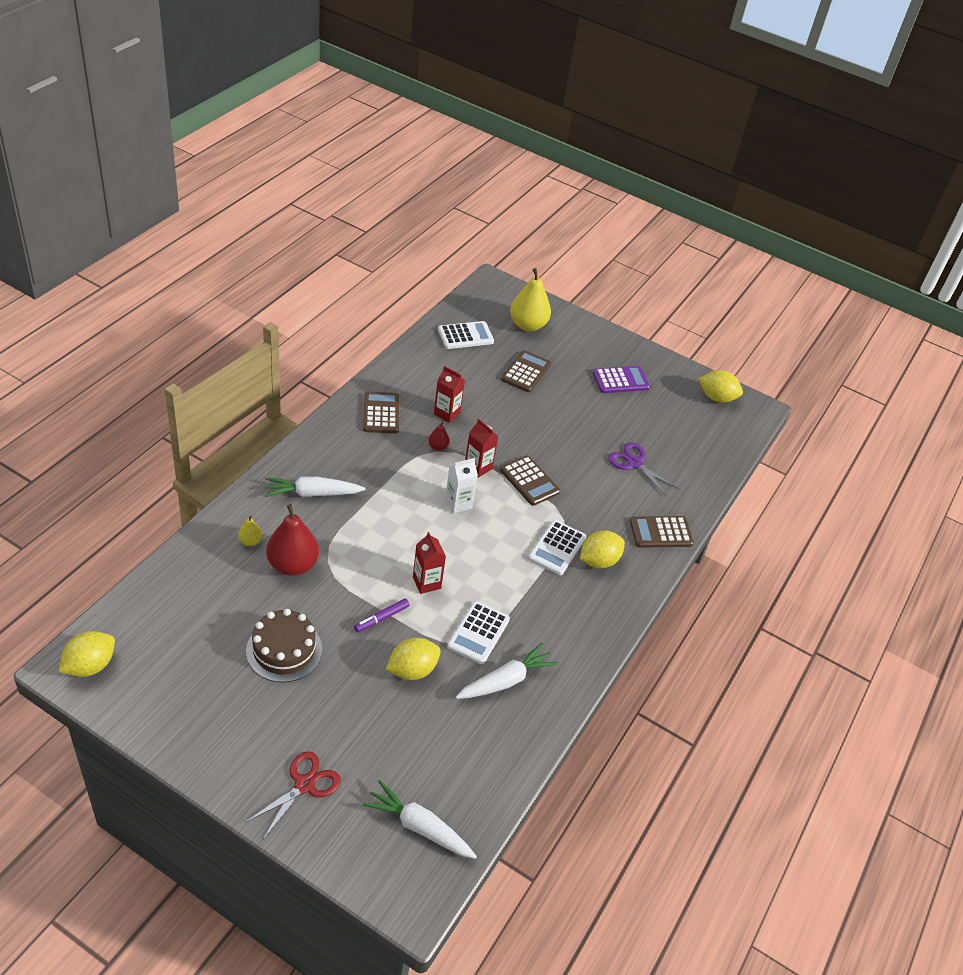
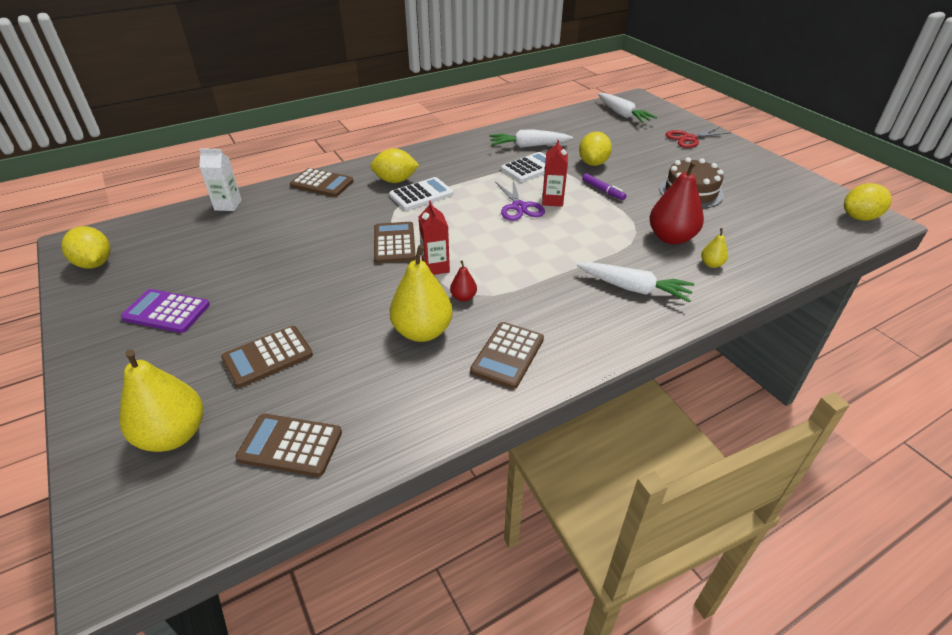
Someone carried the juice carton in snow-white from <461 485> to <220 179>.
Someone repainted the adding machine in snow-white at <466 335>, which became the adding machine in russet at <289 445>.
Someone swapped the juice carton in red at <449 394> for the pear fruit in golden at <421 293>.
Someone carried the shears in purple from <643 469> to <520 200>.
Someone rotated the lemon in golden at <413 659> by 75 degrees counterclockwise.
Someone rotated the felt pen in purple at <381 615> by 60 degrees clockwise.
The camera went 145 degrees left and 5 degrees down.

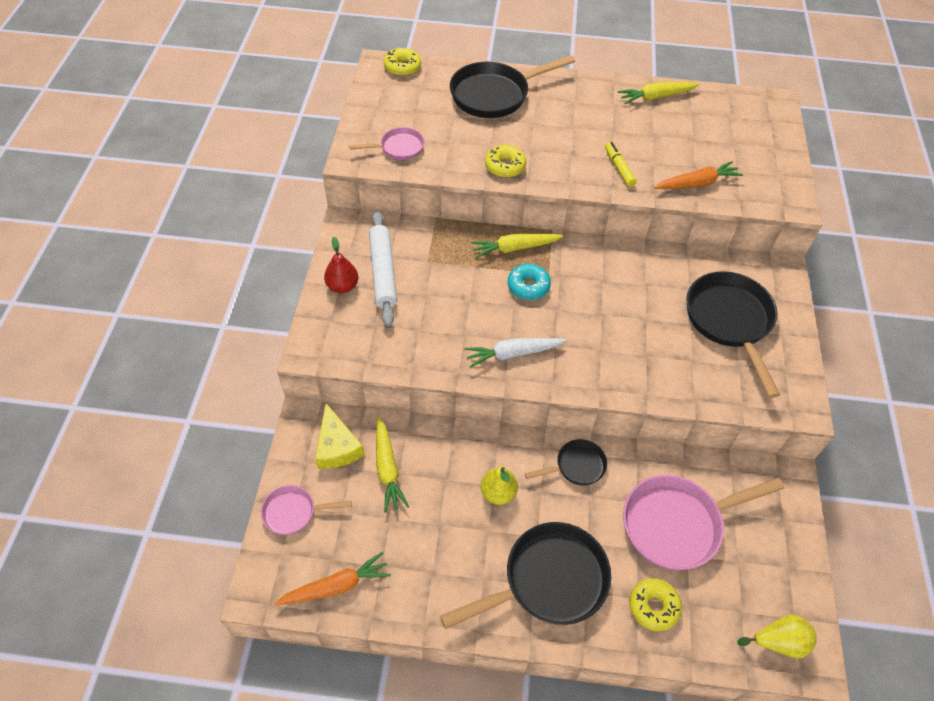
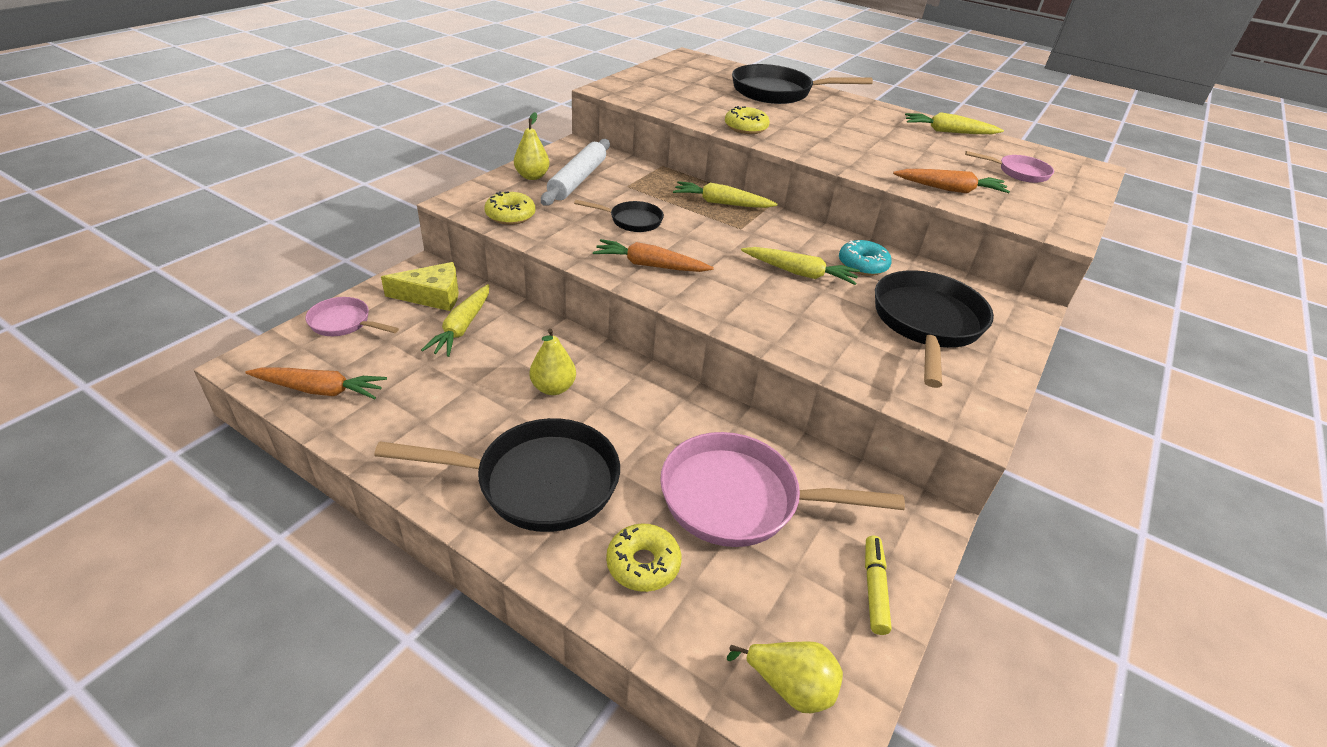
Someone rotated the cheese wedge in golden at <340 436> by 105 degrees counterclockwise.
Someone carried the glazed donut in golden from <402 62> to <509 208>.
Someone repainted the pear fruit in red at <341 265>, which became the pear fruit in golden at <532 146>.
Someone carried the frying pan in ebony from <565 462> to <619 216>.
Someone repainted the toy carrot in snow-white at <515 353>, which became the toy carrot in orange at <653 255>.
Someone put down the toy carrot in golden at <800 266>.
Someone carried the glazed donut in teal from <529 282> to <865 258>.
Someone carried the felt pen in golden from <621 164> to <878 585>.
Someone carried the frying pan in rosy from <387 143> to <1009 167>.
The camera went 25 degrees right and 15 degrees down.

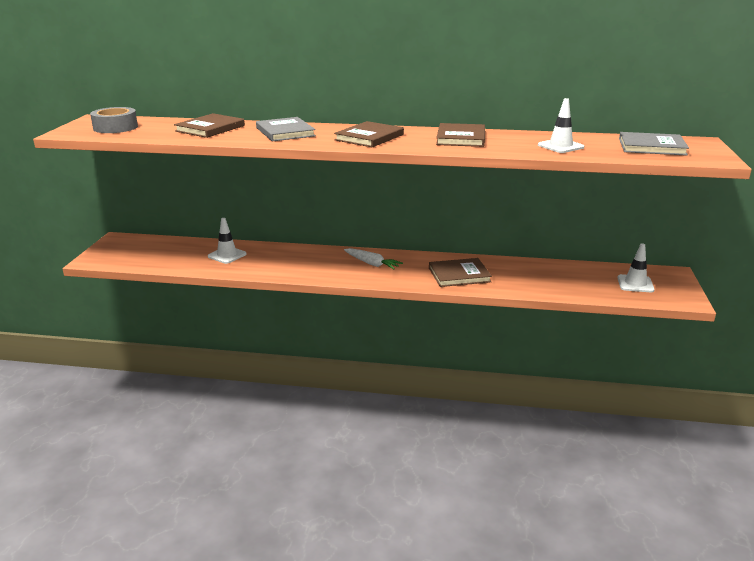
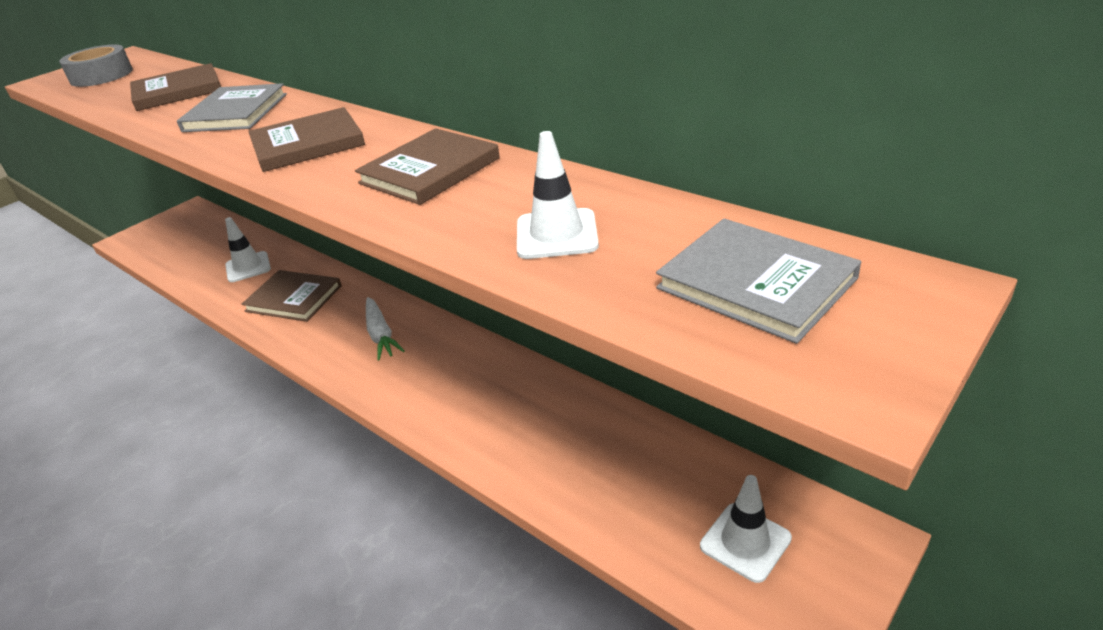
Someone carried the book in russet from <460 272> to <292 296>.
The camera went 35 degrees right and 10 degrees up.

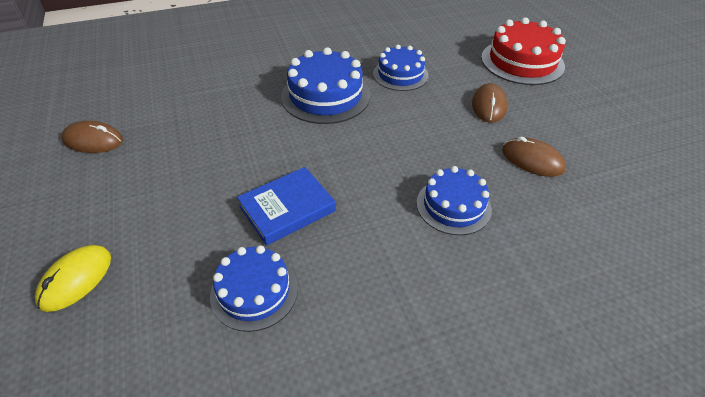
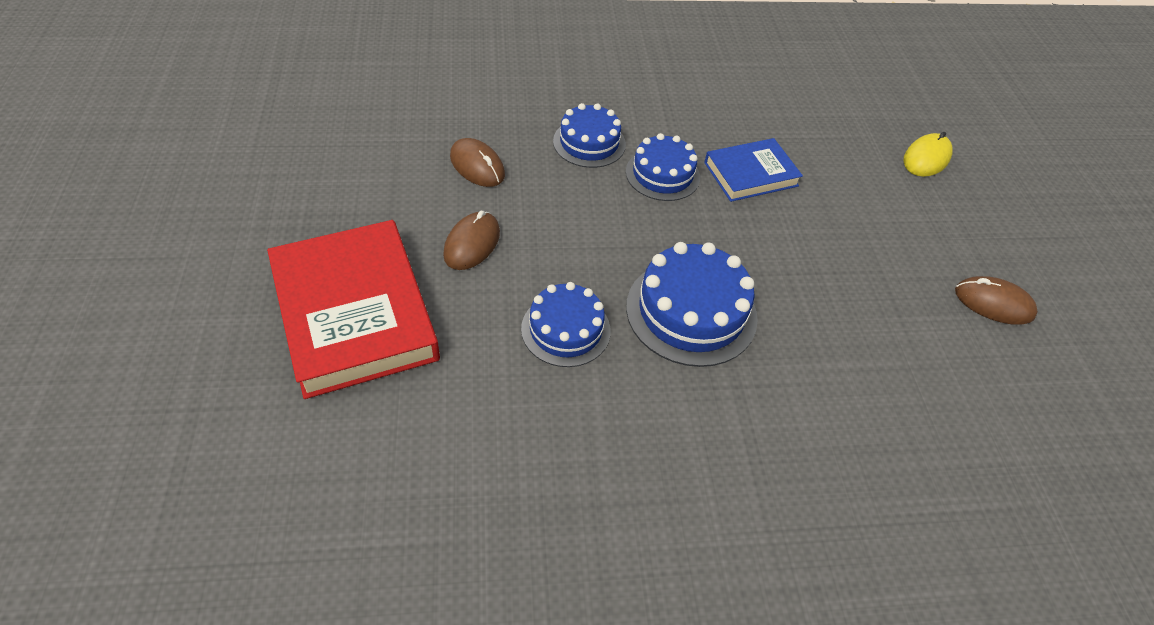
Someone swapped the gateau in red at <523 51> for the book in red at <353 309>.
Someone carried the gateau in blue from <254 288> to <663 167>.
The camera went 170 degrees left and 5 degrees up.

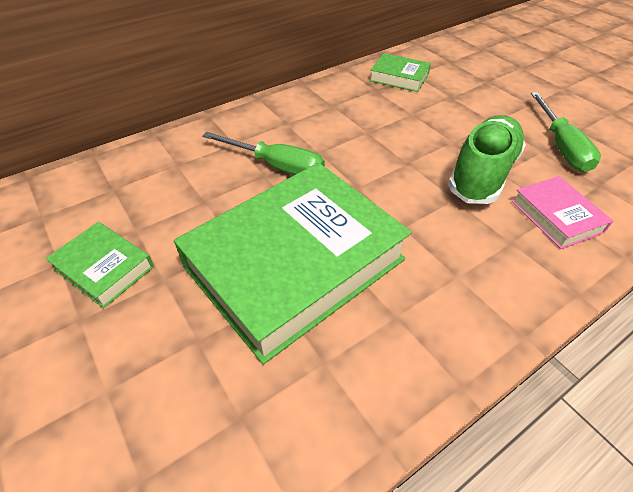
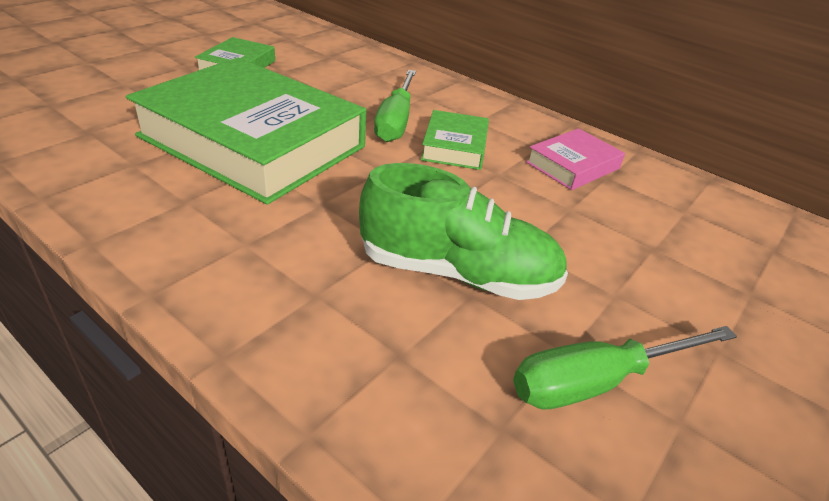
Someone carried the book in green from <400 72> to <455 140>.
Someone carried the book in rosy from <562 212> to <575 159>.
The camera went 70 degrees right and 10 degrees down.

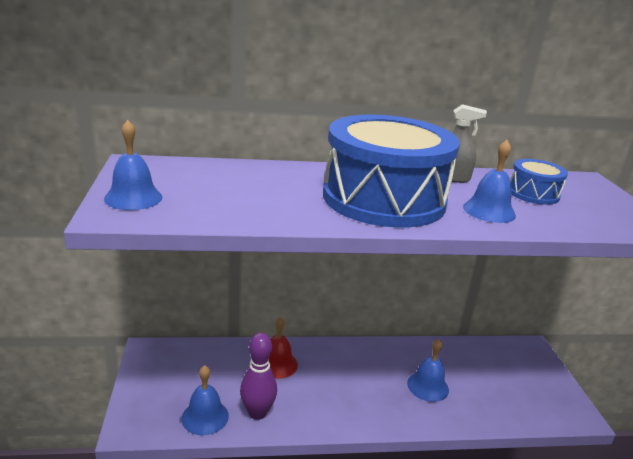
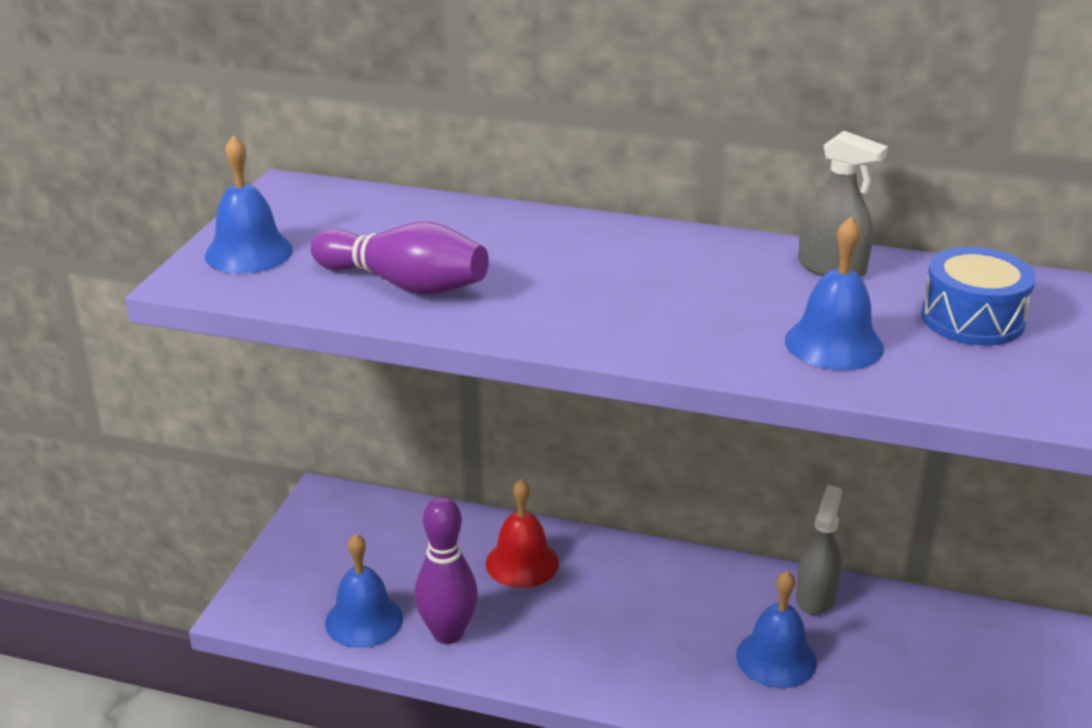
Someone put down the skittle in purple at <400 258>.
Someone put down the sprayer in gray at <819 550>.
Someone took away the drum in blue at <391 171>.
The camera went 25 degrees right and 5 degrees up.

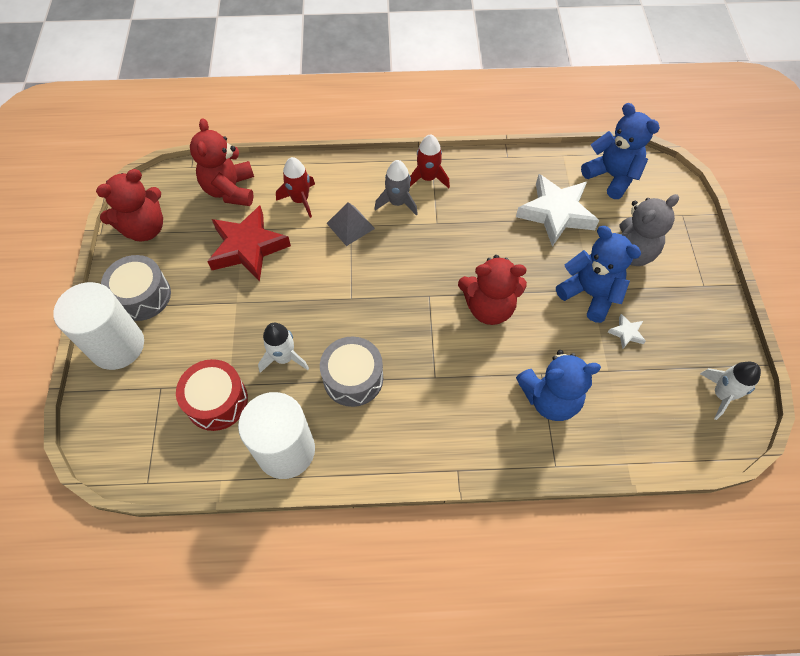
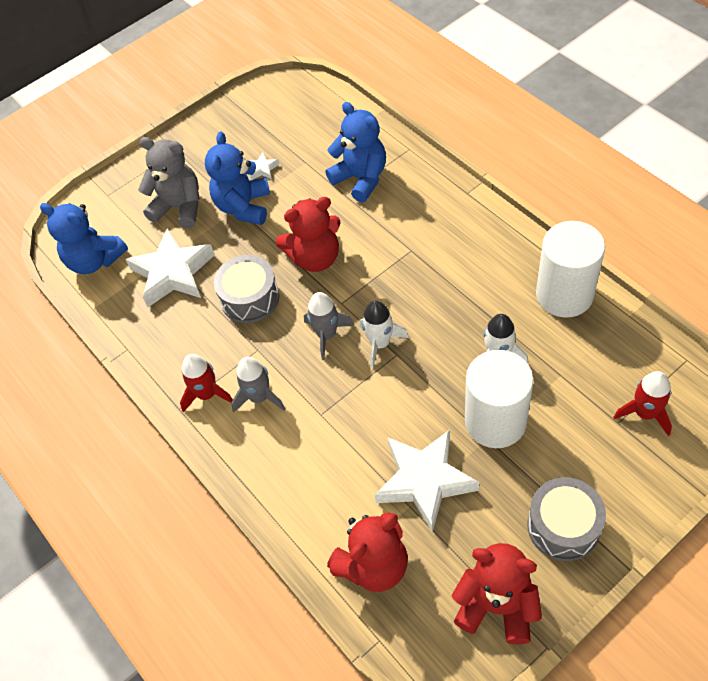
Someone rotated the teddy bear in blue at <620 151> by 75 degrees counterclockwise.
Someone carried the drum in gray from <351 371> to <246 289>.
Someone rotated the teddy bear in red at <492 290> by 105 degrees clockwise.
Someone put down the toy rocket in gray at <329 326>.
Someone carried the toy rocket in snow-white from <730 391> to <384 334>.
Someone repainted the star shape in red at <249 243>, which became the star shape in snow-white at <427 481>.
Someone carried the cylinder in snow-white from <98 326> to <499 399>.
Someone carried the toy rocket in red from <295 187> to <642 403>.
Someone took away the drum in red at <212 395>.
Someone took away the pyramid shape in gray at <350 224>.
The camera went 120 degrees left and 5 degrees down.

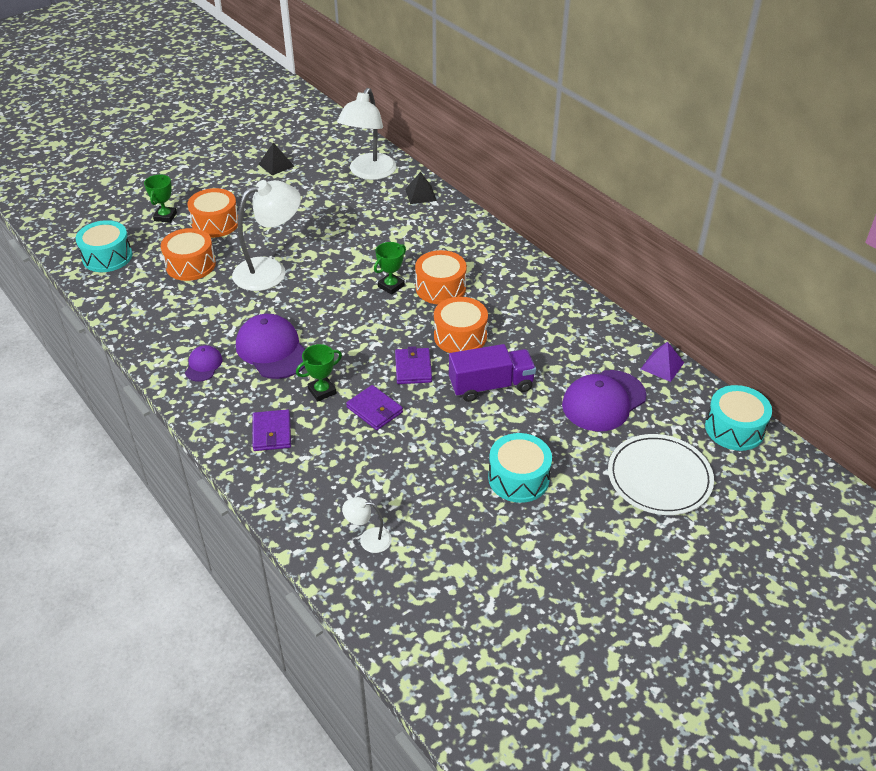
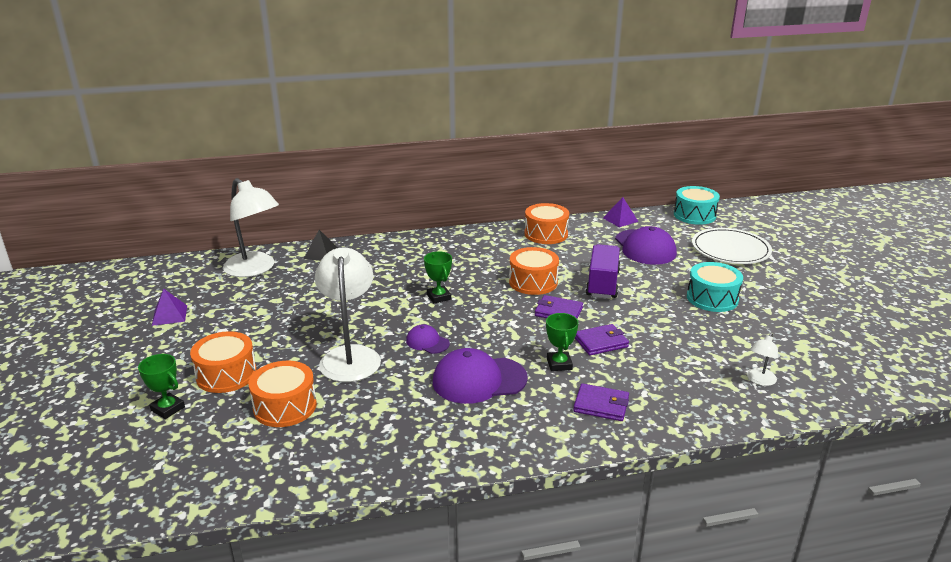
Someone repainted the pyramid shape in ebony at <277 159>, which became the pyramid shape in purple at <169 307>.
Someone carried the peaked cap in purple from <204 363> to <428 339>.
Someone carried the drum in orange from <441 277> to <546 223>.
Someone took away the drum in teal at <104 246>.
The camera went 65 degrees left and 15 degrees down.

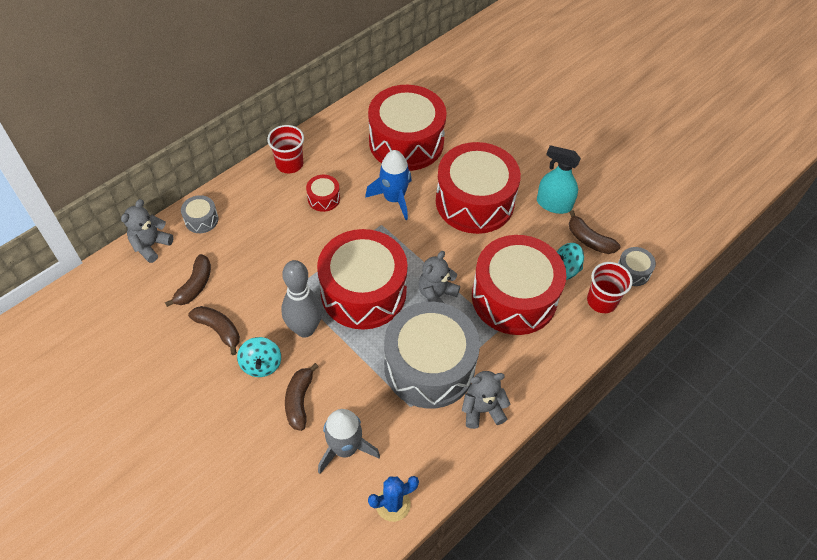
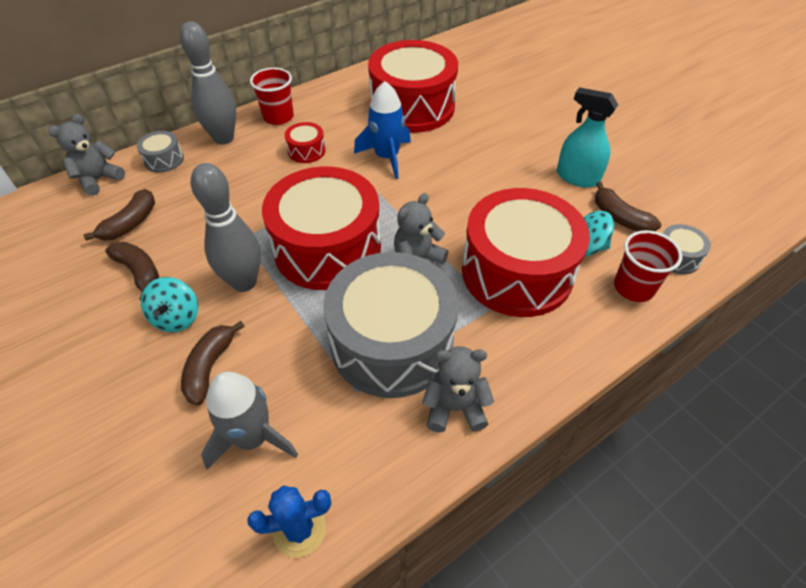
Someone put down the skittle in gray at <208 82>.
Someone took away the drum in red at <478 188>.
The camera went 10 degrees right and 5 degrees down.

